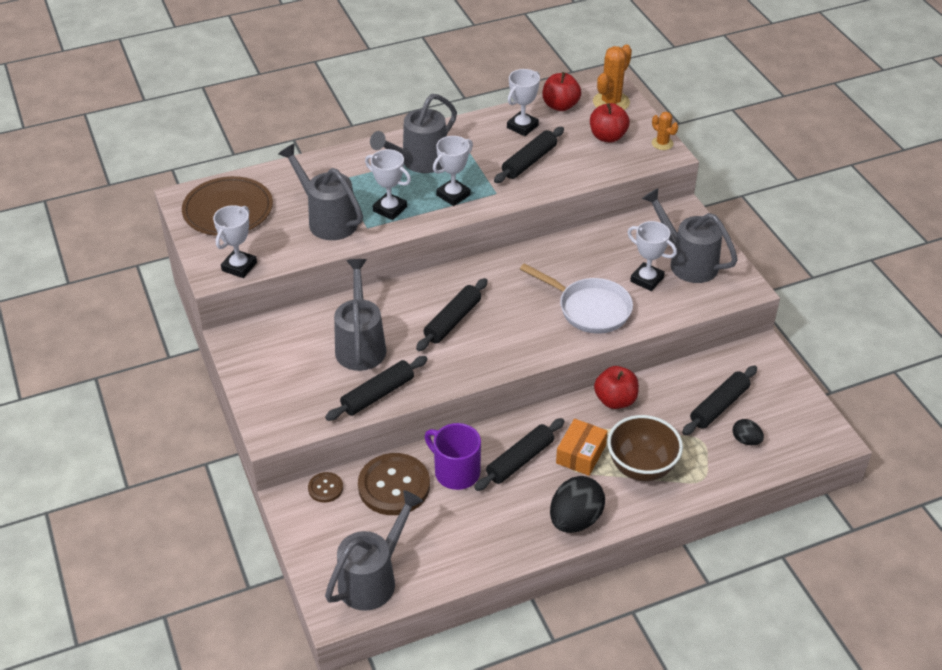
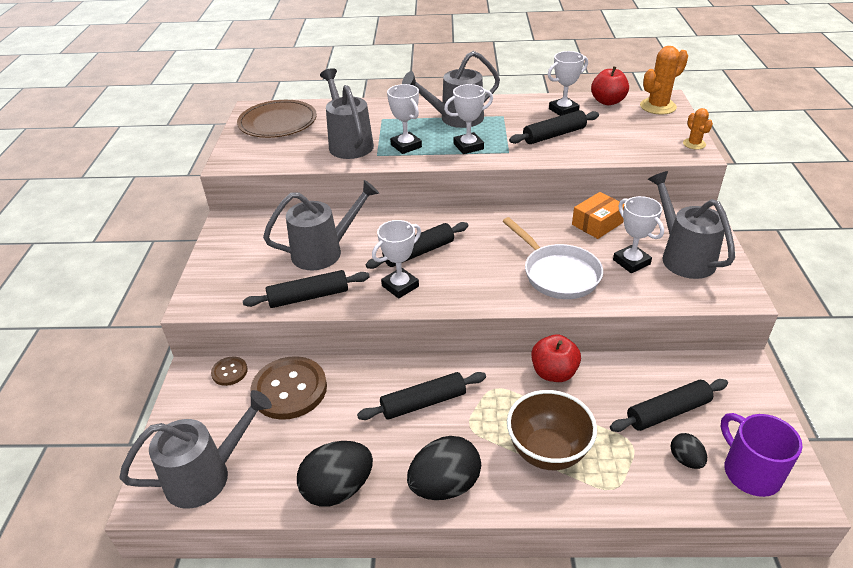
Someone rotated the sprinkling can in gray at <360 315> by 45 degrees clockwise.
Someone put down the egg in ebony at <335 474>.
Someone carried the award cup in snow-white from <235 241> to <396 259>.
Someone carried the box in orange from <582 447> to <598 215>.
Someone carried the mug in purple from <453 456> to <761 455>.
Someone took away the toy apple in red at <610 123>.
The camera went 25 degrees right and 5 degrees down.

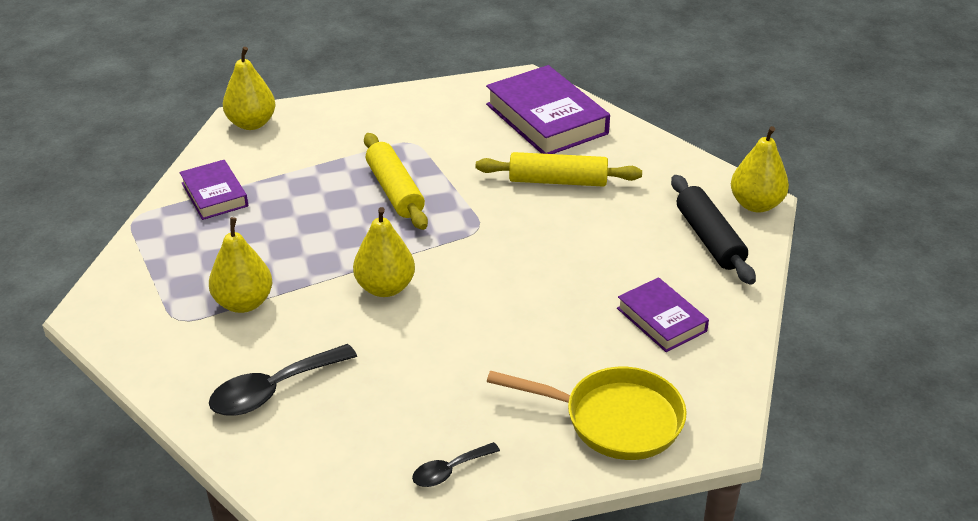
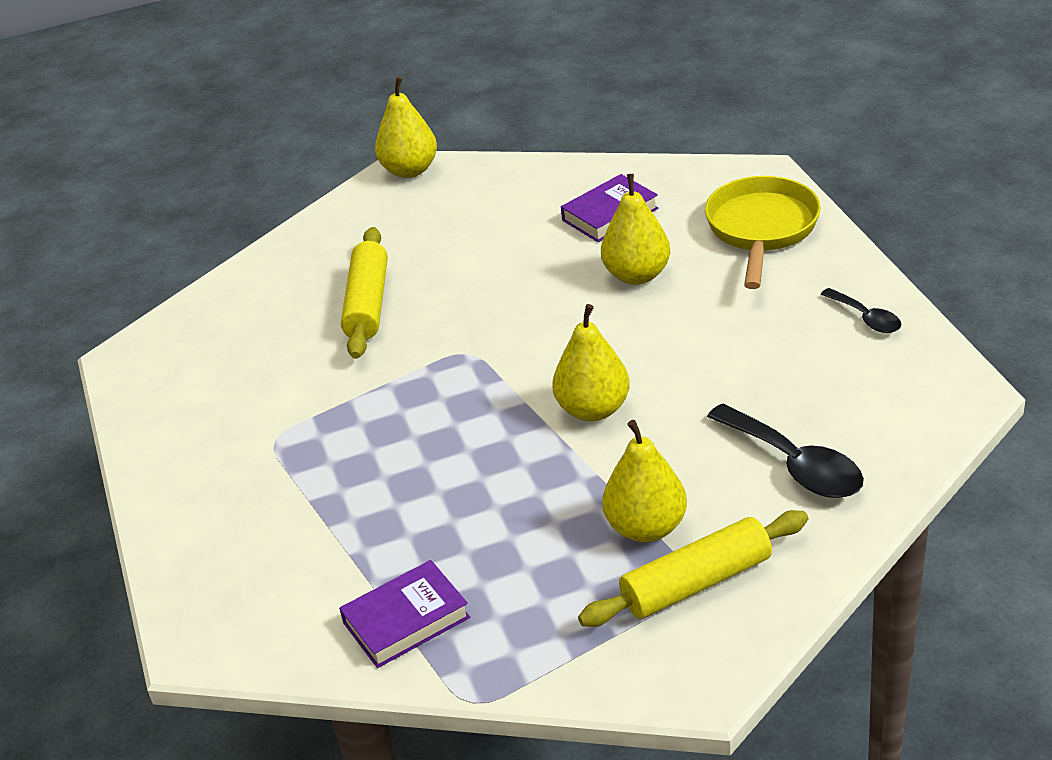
Someone carried the pastry roller in golden from <396 181> to <693 568>.
Someone carried the pear fruit in golden from <249 88> to <635 229>.
Someone took away the book in purple at <548 109>.
Someone took away the pastry roller in ebony at <713 230>.
The camera went 90 degrees left and 0 degrees up.

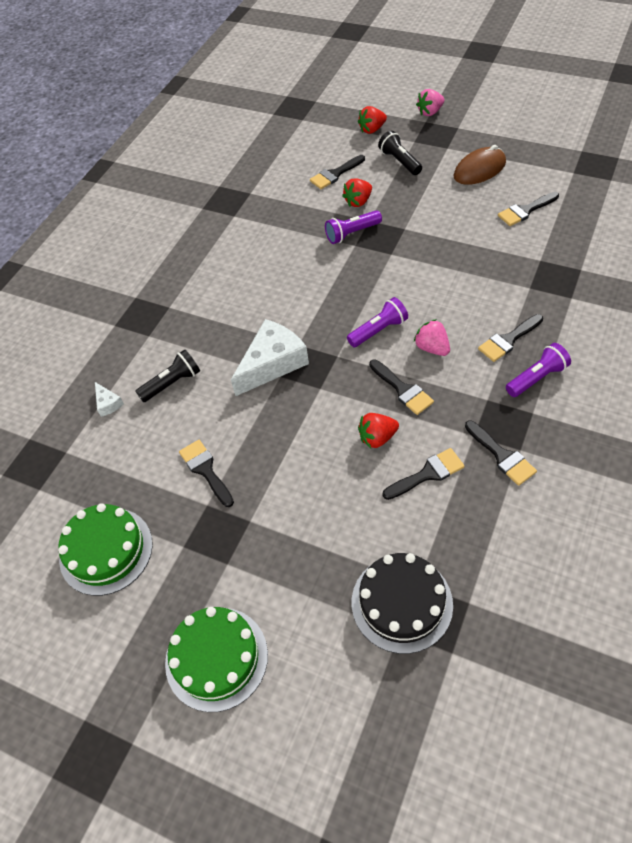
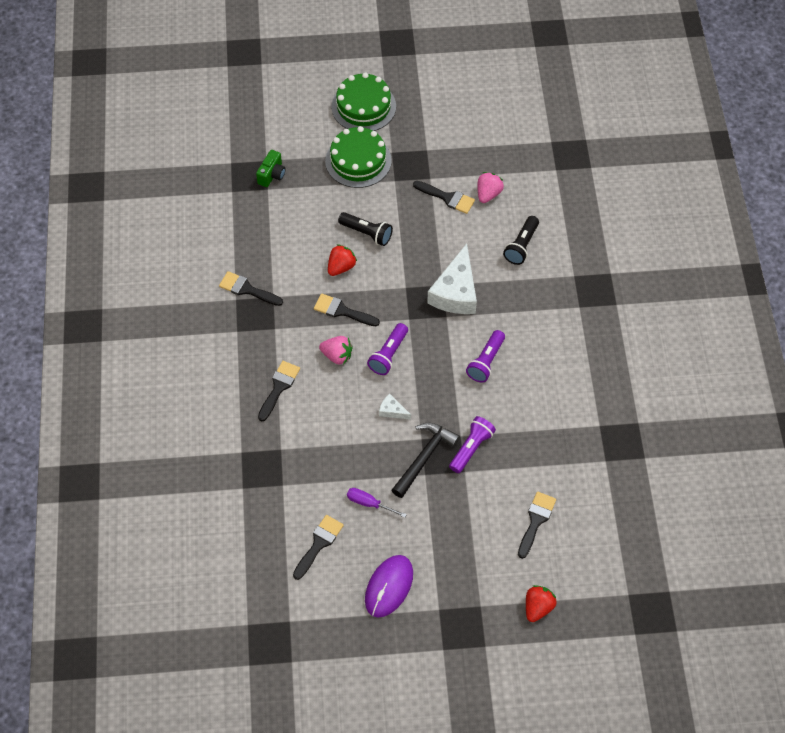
Someone swapped the gateau in ebony at <402 603> for the compact camera in green at <271 168>.
Someone carried the gateau in green from <105 549> to <358 157>.
Someone carried the torch in ebony from <400 153> to <365 229>.
Someone put down the hand screwdriver in purple at <377 503>.
Someone repainted the PC mouse in russet at <480 165>, which became the PC mouse in purple at <389 586>.
Someone carried the cheese wedge in snow-white from <109 399> to <395 406>.
Someone put down the hammer in ebony at <426 460>.
Someone carried the torch in purple from <538 370> to <485 356>.
Someone carried the strawberry in rosy from <430 102> to <490 187>.
Someone took away the strawberry in red at <357 192>.
Someone took away the brush in ebony at <424 474>.
The camera went 145 degrees right and 5 degrees up.

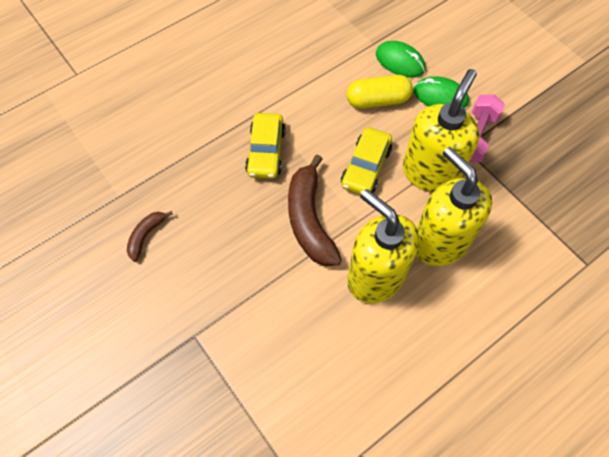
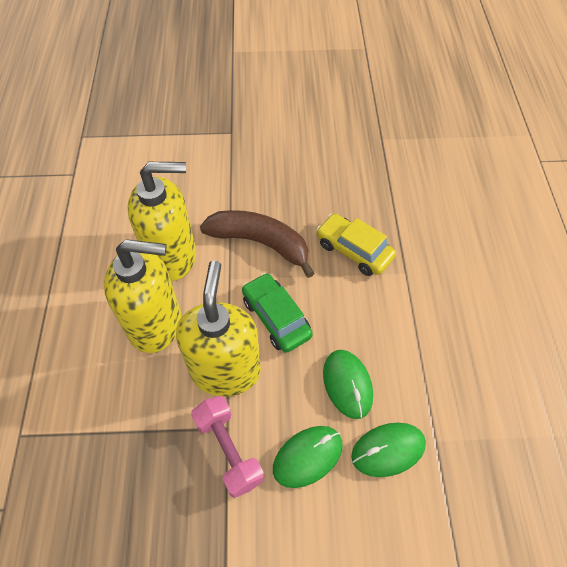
Someone rotated the soap pump in golden at <441 131> by 150 degrees counterclockwise.
Someone repainted the car in golden at <366 161>, which became the car in green at <277 313>.
Someone swapped the capsule in golden at <380 92> for the PC mouse in green at <348 384>.
Someone took away the toy banana in russet at <150 236>.
The camera went 125 degrees right and 5 degrees down.

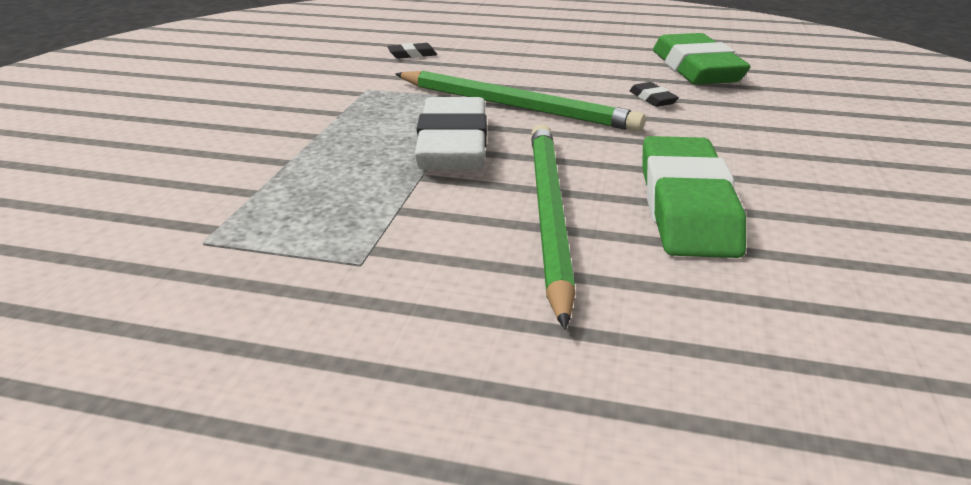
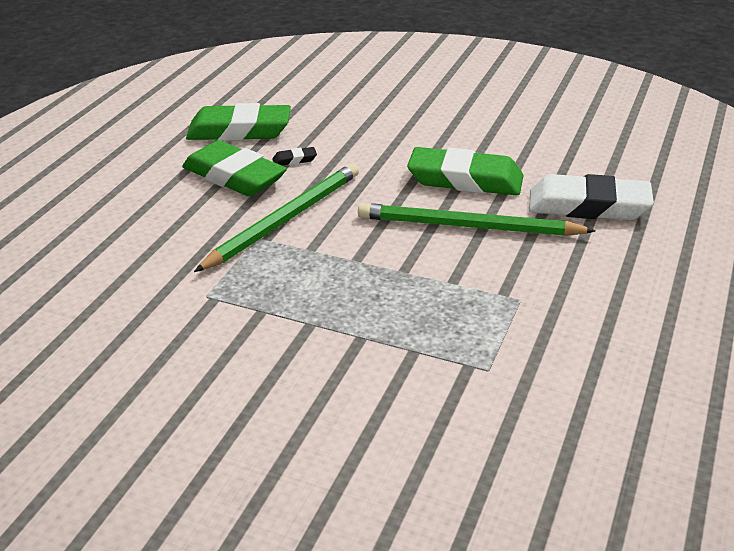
Someone put down the gum eraser in green at <234 168>.
Someone carried the gum eraser in snow-white from <451 133> to <591 197>.
Someone took away the gum eraser in ebony at <412 51>.
The camera went 80 degrees left and 5 degrees up.

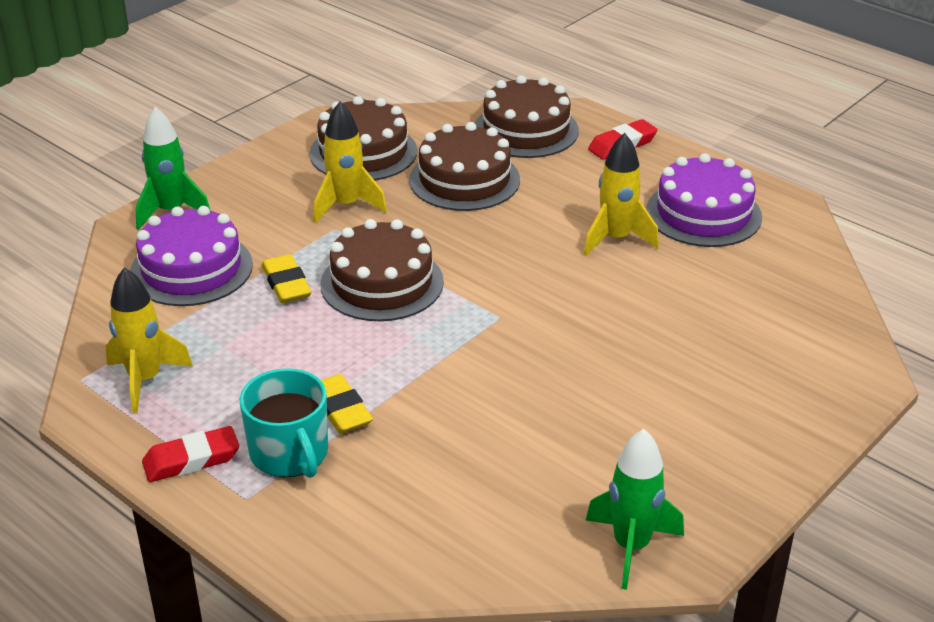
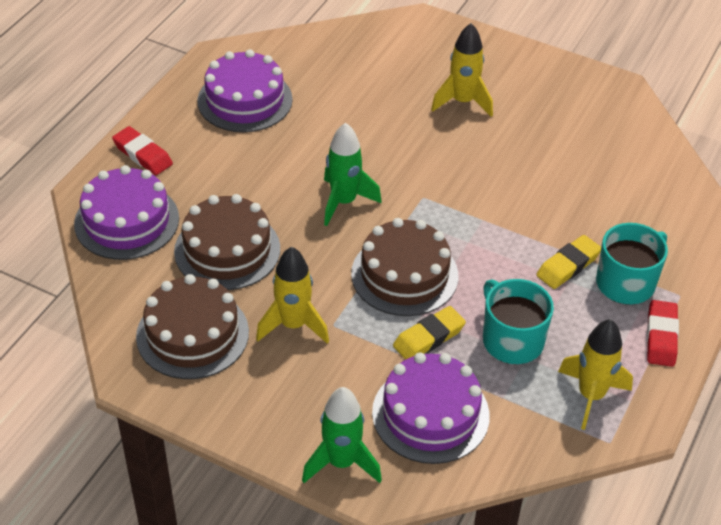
Someone repainted the gateau in russet at <527 116>, which became the gateau in purple at <126 212>.
Someone carried the toy rocket in green from <635 509> to <353 174>.
Someone carried the toy rocket in golden from <621 194> to <462 70>.
Someone put down the mug in teal at <518 321>.
Someone rotated the gum eraser in red at <190 454> by 45 degrees clockwise.
The camera went 105 degrees left and 10 degrees up.

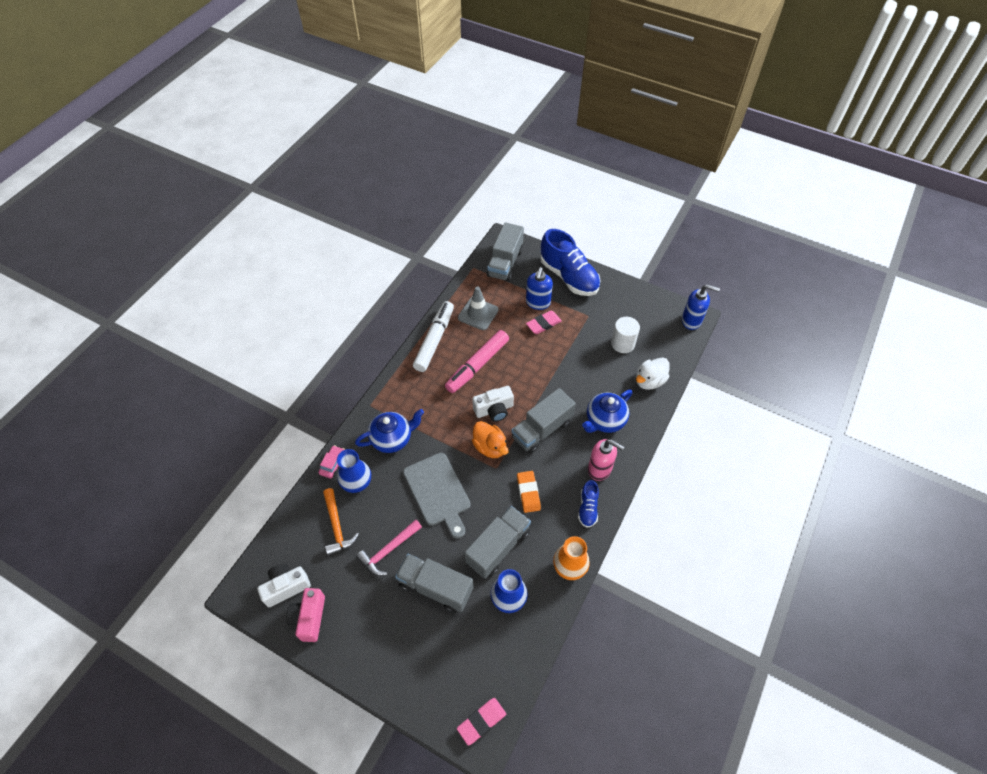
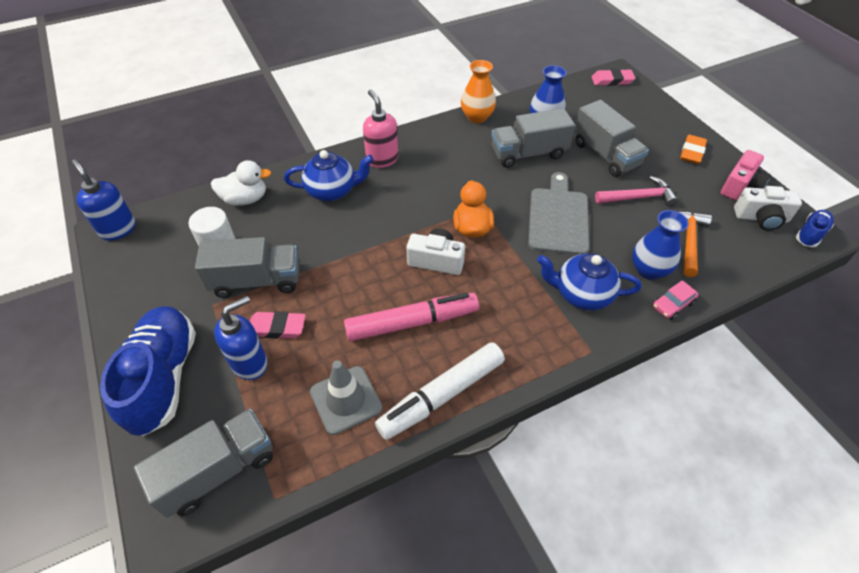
Someone carried the truck in gray from <543 421> to <247 267>.
Someone carried the gum eraser in orange from <529 492> to <693 149>.
Someone carried the shoe in blue from <588 504> to <815 228>.
The camera went 145 degrees left and 5 degrees down.

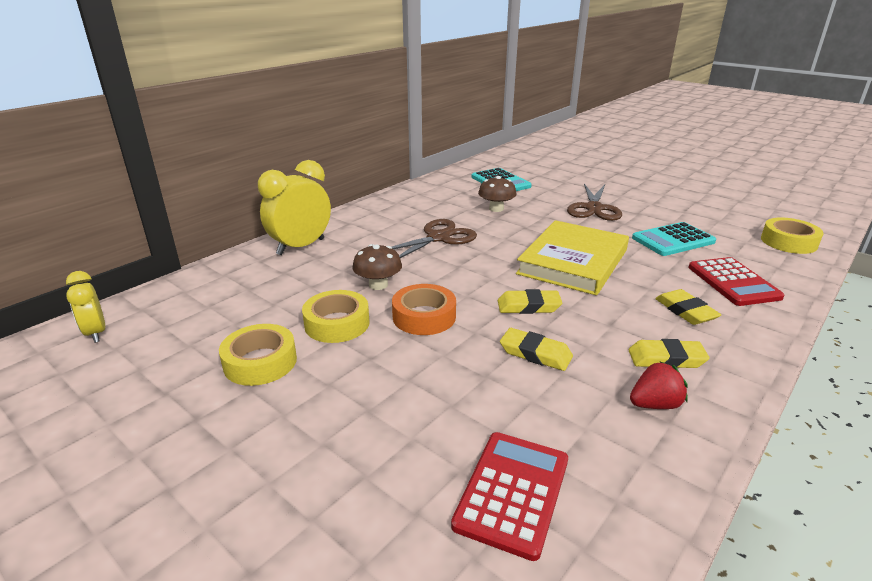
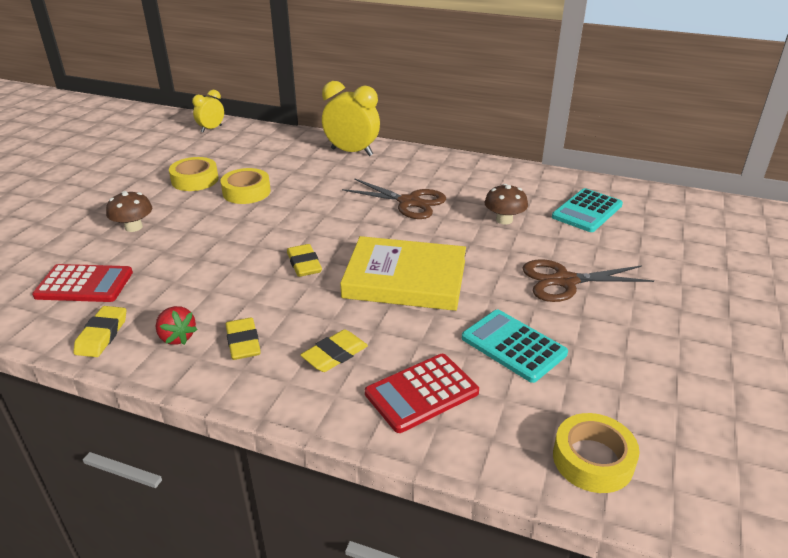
Someone carried the gum eraser in golden from <536 349> to <99 331>.
Someone carried the mushroom in russet from <377 267> to <129 211>.
Someone took away the sticky tape in orange at <424 309>.
The camera went 70 degrees right and 5 degrees up.

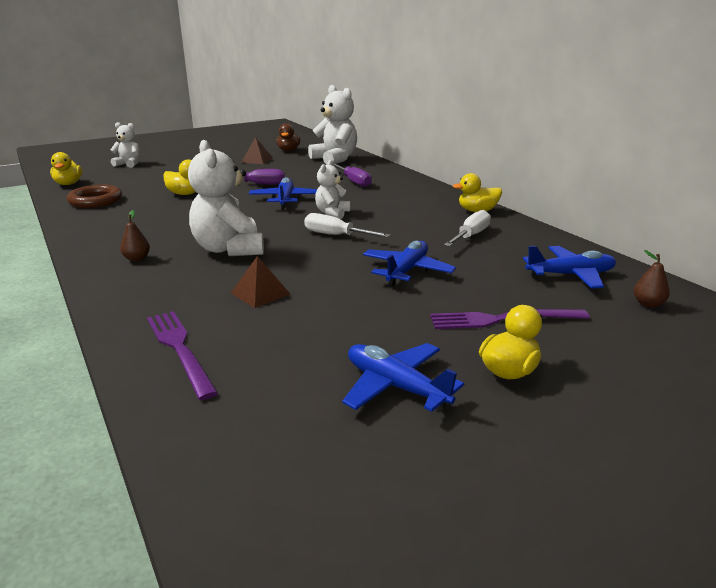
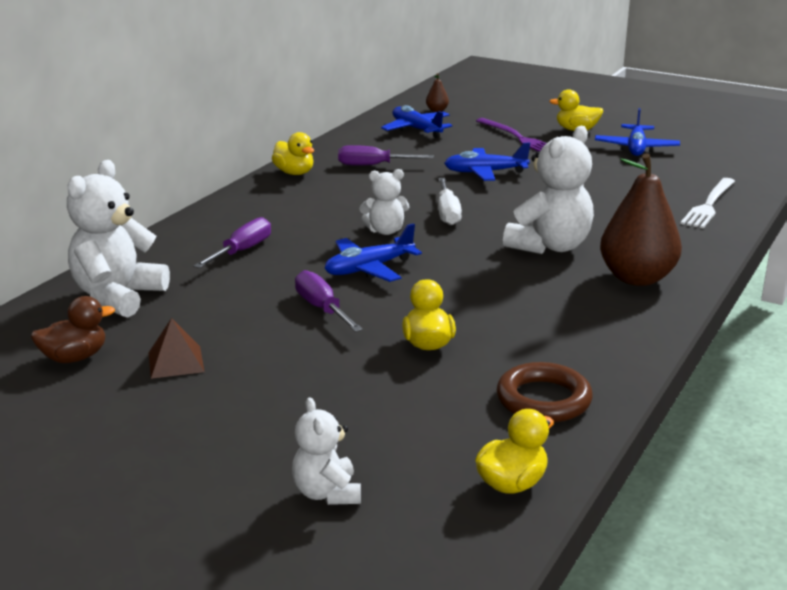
Someone repainted the hand screwdriver in snow-white at <467 228>, which became the hand screwdriver in purple at <386 155>.
Someone scaled the pear fruit in russet at <135 235> by 2.39.
Someone repainted the fork in purple at <182 355>, which became the fork in snow-white at <708 203>.
Someone took away the pyramid shape in russet at <260 282>.
The camera went 120 degrees left and 0 degrees up.

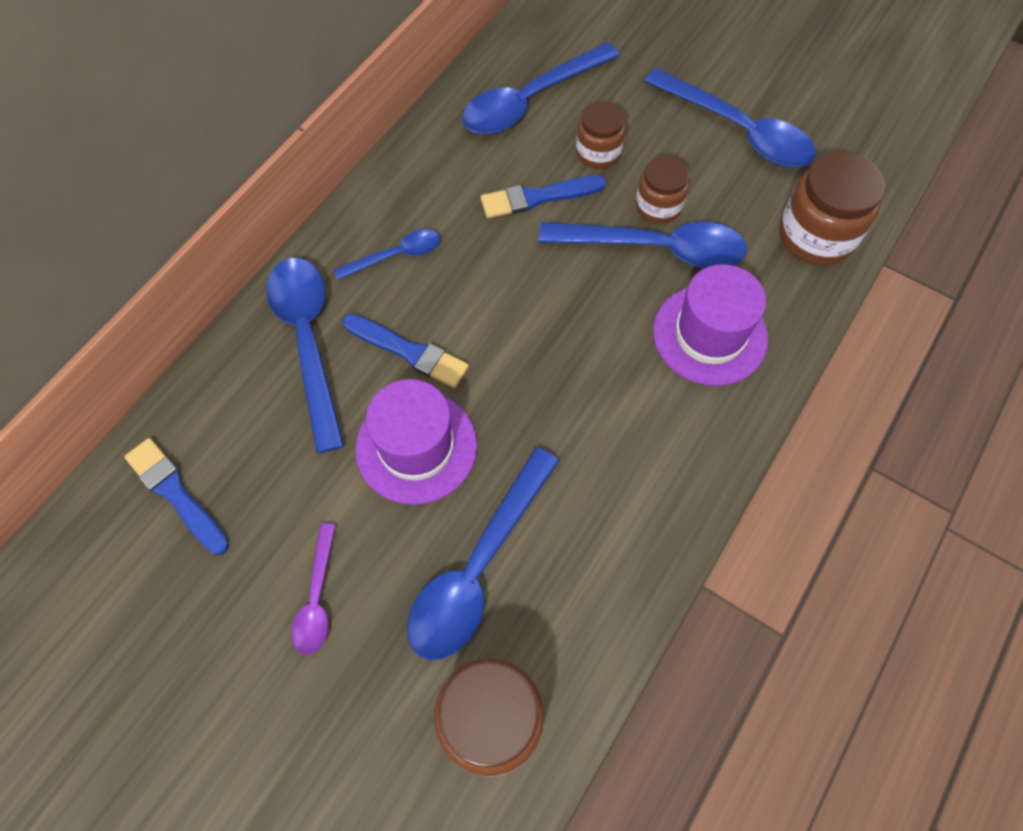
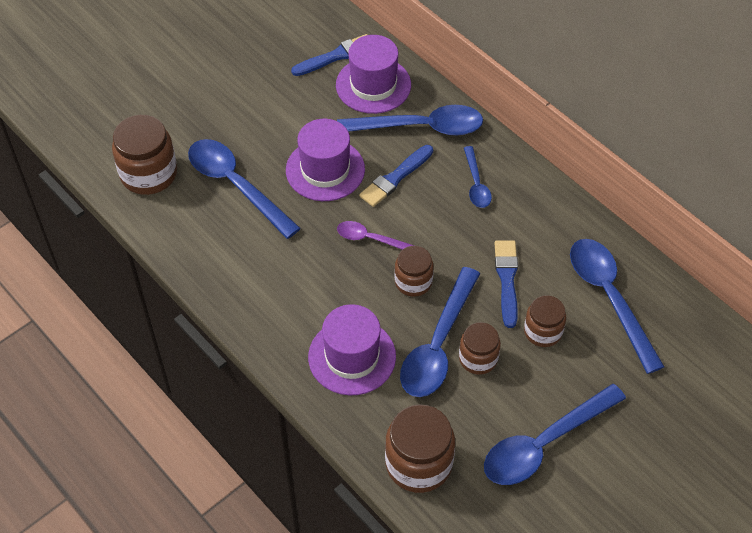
Someone put down the hat in purple at <373 74>.
Someone carried the teaspoon in purple from <313 589> to <376 235>.
Someone put down the preserve jar in russet at <414 271>.
The camera went 105 degrees right and 10 degrees down.

